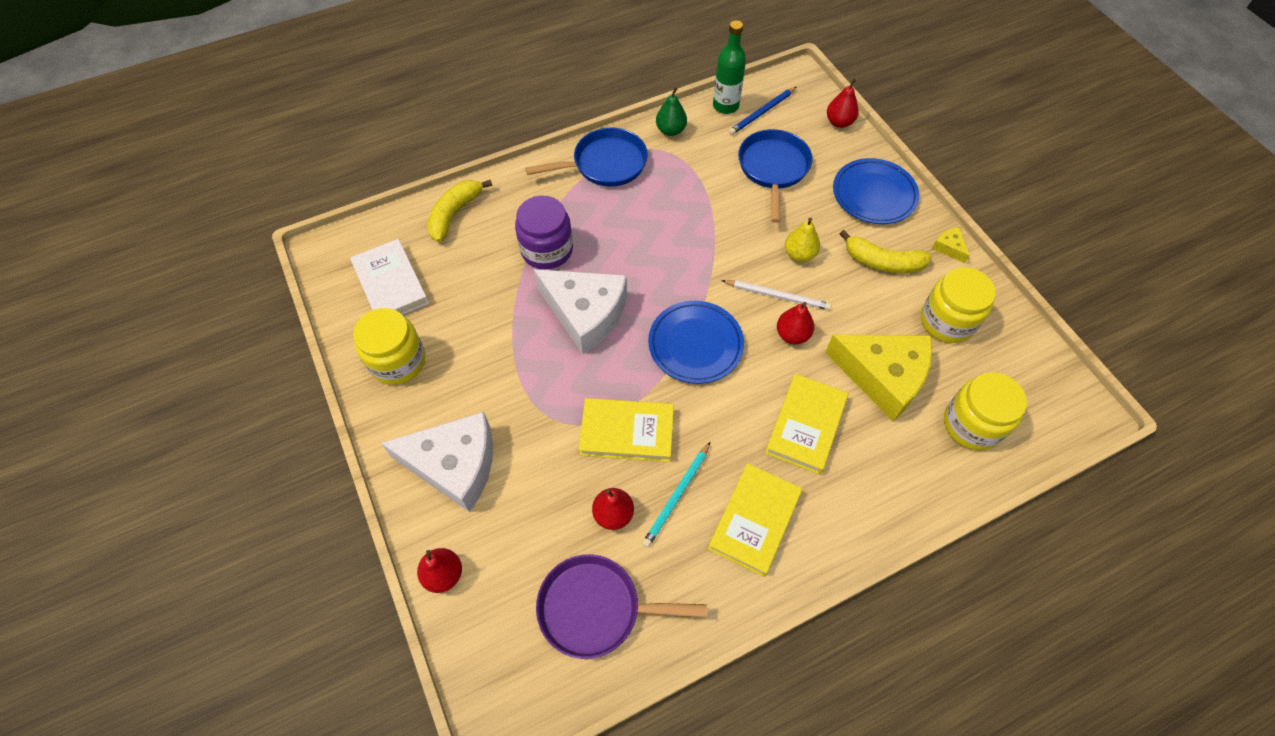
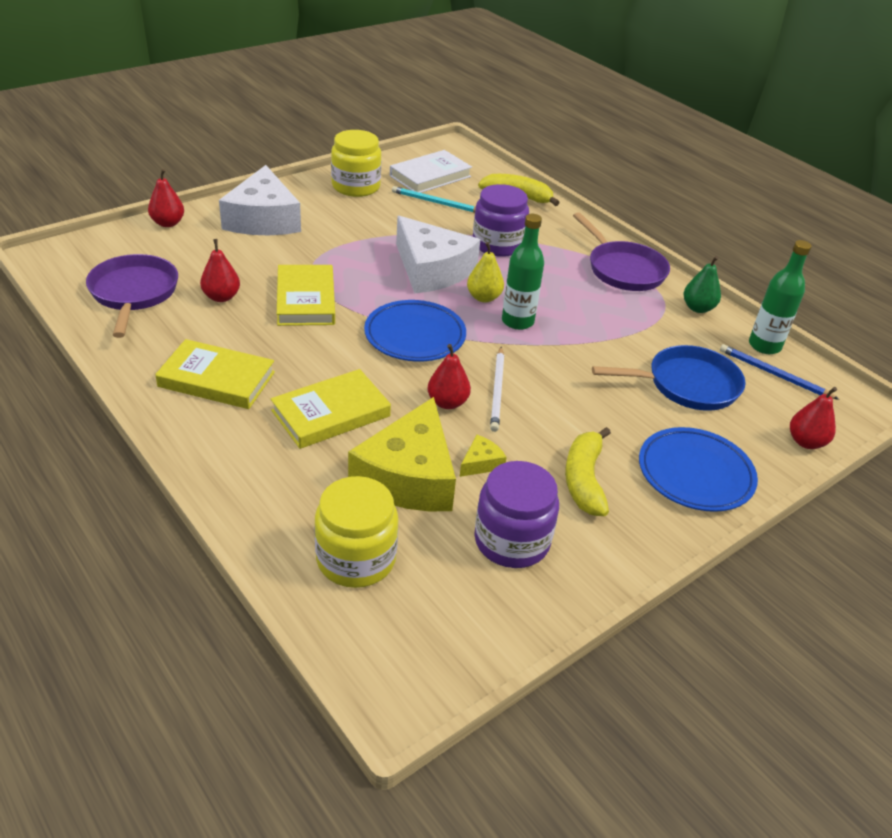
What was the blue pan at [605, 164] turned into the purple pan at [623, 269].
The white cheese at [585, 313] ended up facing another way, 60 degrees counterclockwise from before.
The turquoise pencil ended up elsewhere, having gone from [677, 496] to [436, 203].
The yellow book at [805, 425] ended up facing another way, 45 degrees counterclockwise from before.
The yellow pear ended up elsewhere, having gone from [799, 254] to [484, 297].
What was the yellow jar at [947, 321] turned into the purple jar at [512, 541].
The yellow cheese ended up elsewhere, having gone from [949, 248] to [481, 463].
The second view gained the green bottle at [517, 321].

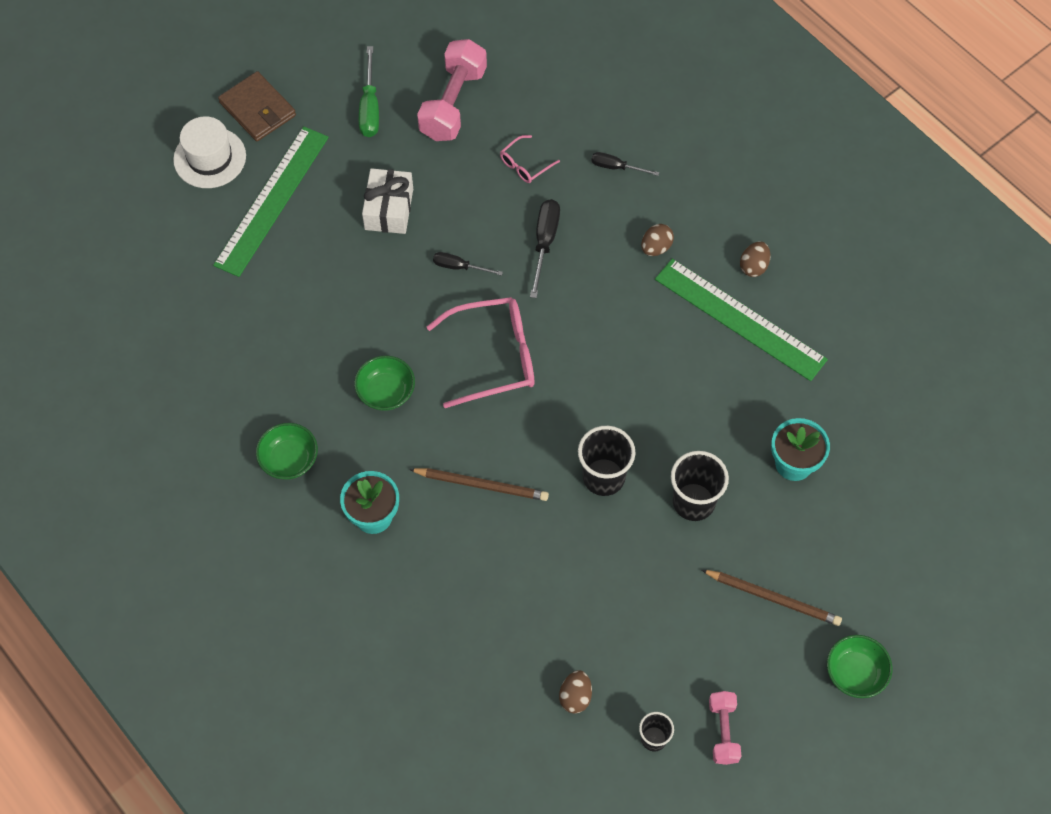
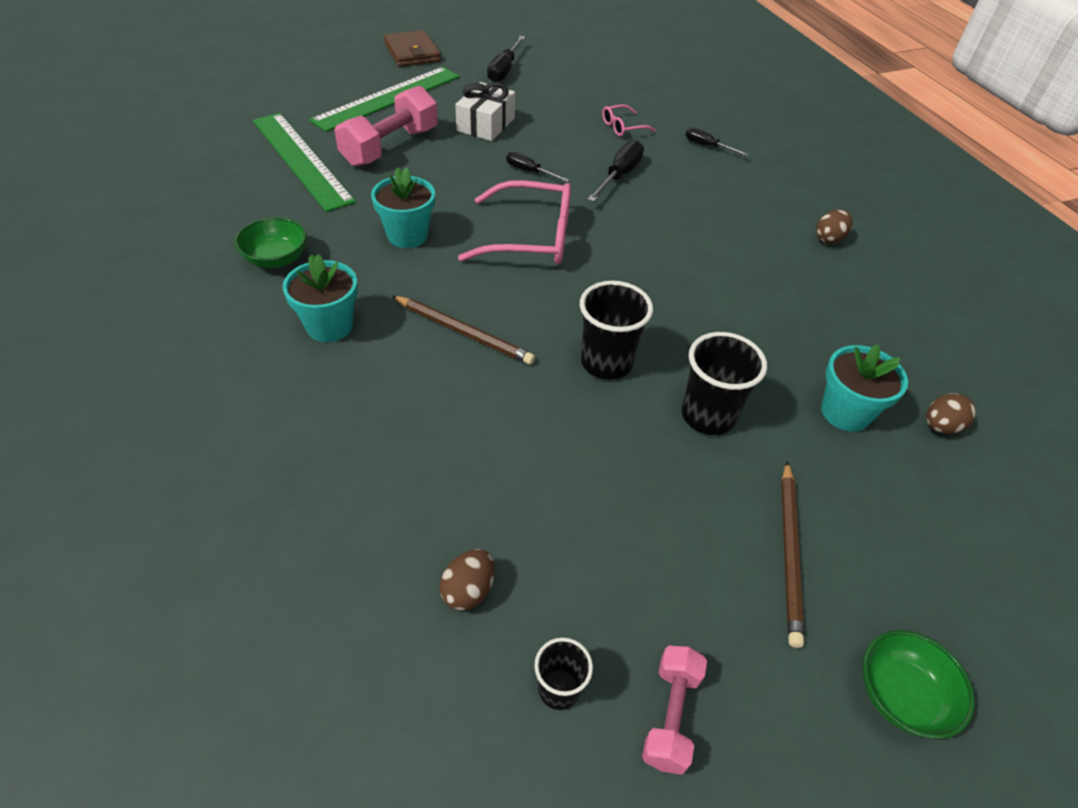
The second view lost the white hat at [210, 158].
Where the green bowl stood at [386, 392], the turquoise flower pot came to stand at [407, 235].
What was the green screwdriver at [370, 107] turned into the black screwdriver at [504, 70].
The pink dumbbell ended up elsewhere, having gone from [453, 103] to [390, 147].
The brown egg ended up elsewhere, having gone from [656, 247] to [940, 426].
The green ruler ended up elsewhere, having gone from [739, 319] to [301, 160].
The brown pencil at [773, 598] ended up facing another way, 60 degrees clockwise from before.

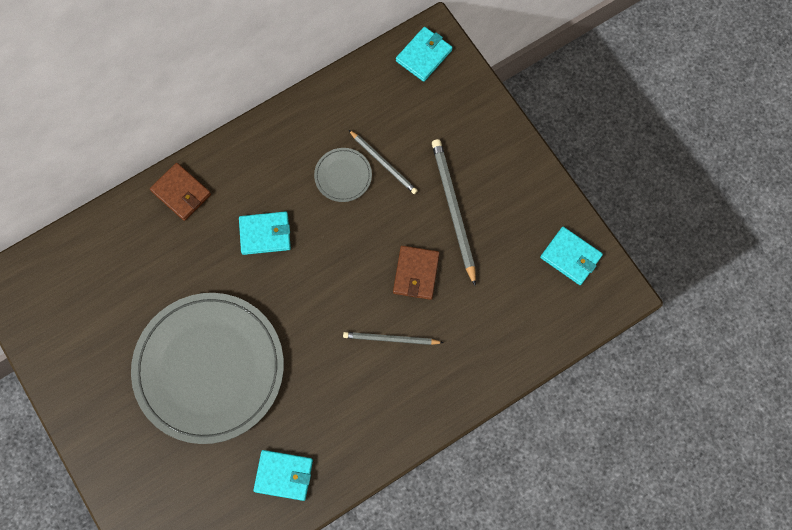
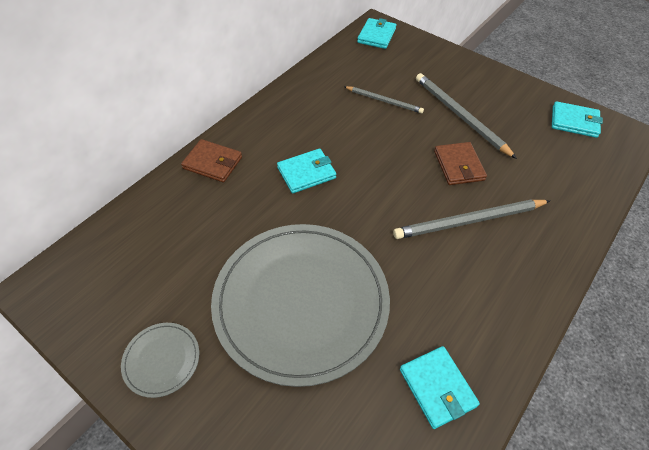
The turquoise wallet at [284, 475] ended up facing another way, 75 degrees clockwise from before.
The grey plate ended up elsewhere, having gone from [343, 176] to [161, 360].
The size of the grey pencil at [390, 339] changed by a factor of 1.63.

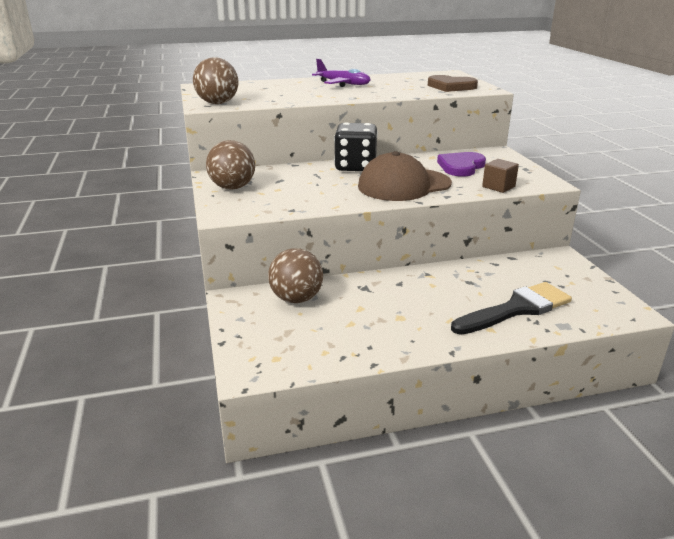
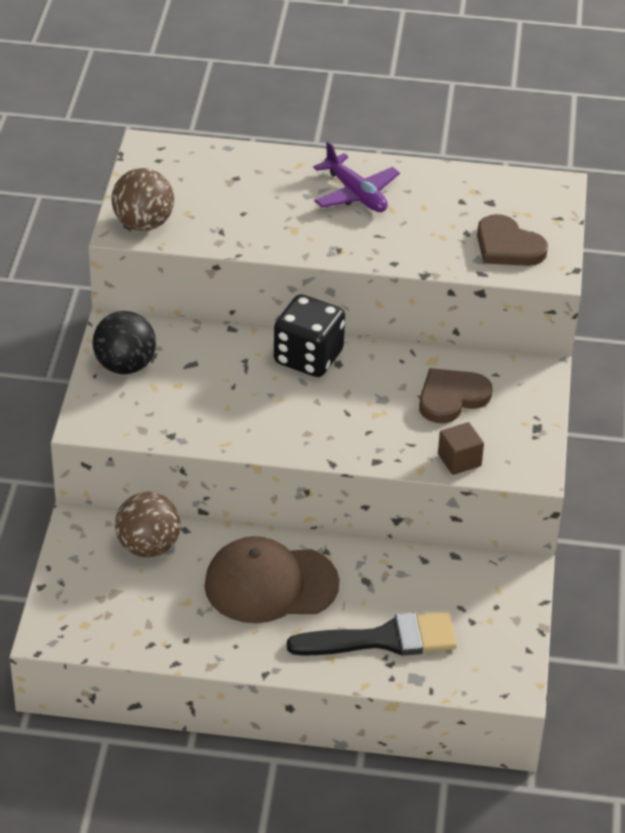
What was the brown ball at [232, 188] turned into the black ball at [125, 366].
The brown cap ended up elsewhere, having gone from [404, 185] to [270, 584].
What was the purple heart at [461, 167] turned into the brown heart at [451, 397].

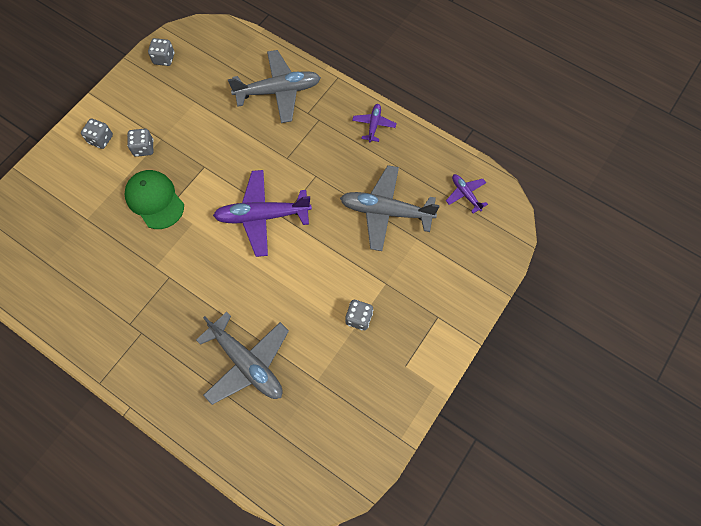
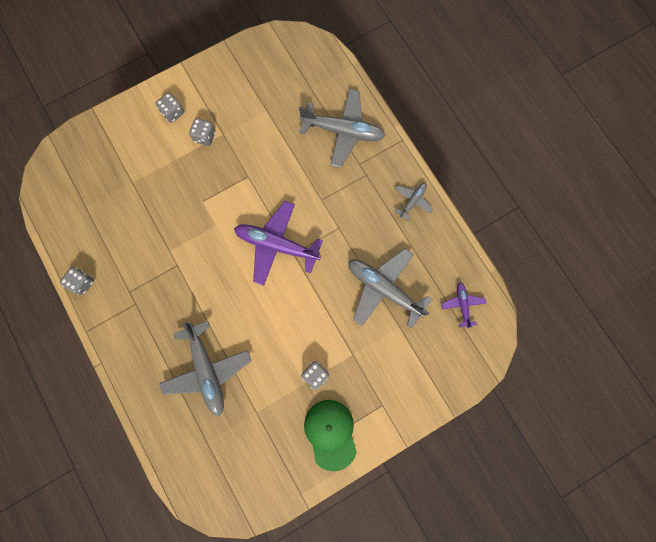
The green cap ended up elsewhere, having gone from [155, 200] to [330, 434].
The grey dice ended up elsewhere, having gone from [164, 59] to [82, 283].
What was the purple plane at [373, 125] turned into the grey plane at [412, 201].

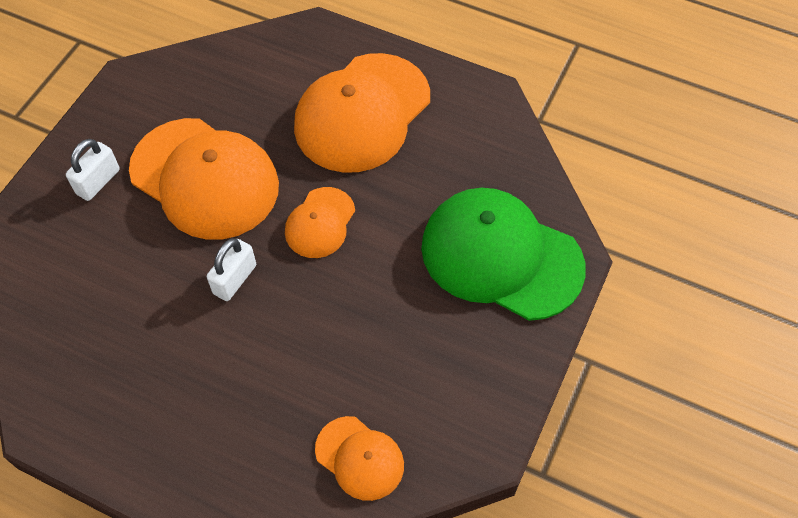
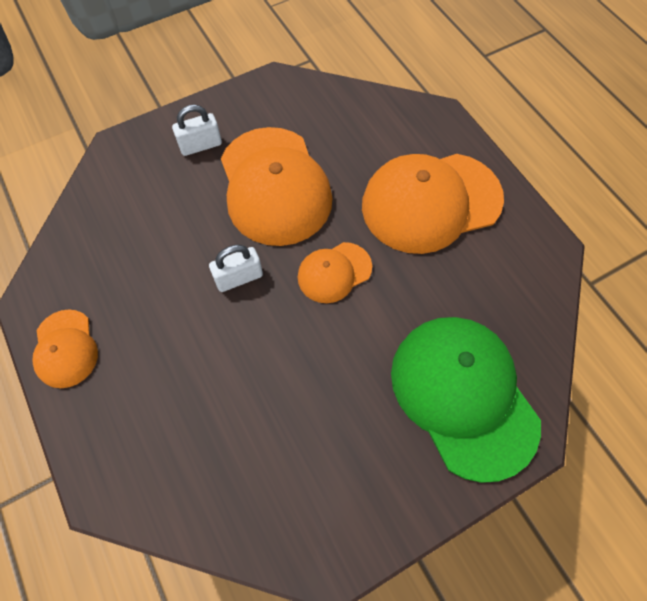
The orange cap ended up elsewhere, having gone from [360, 458] to [65, 349].

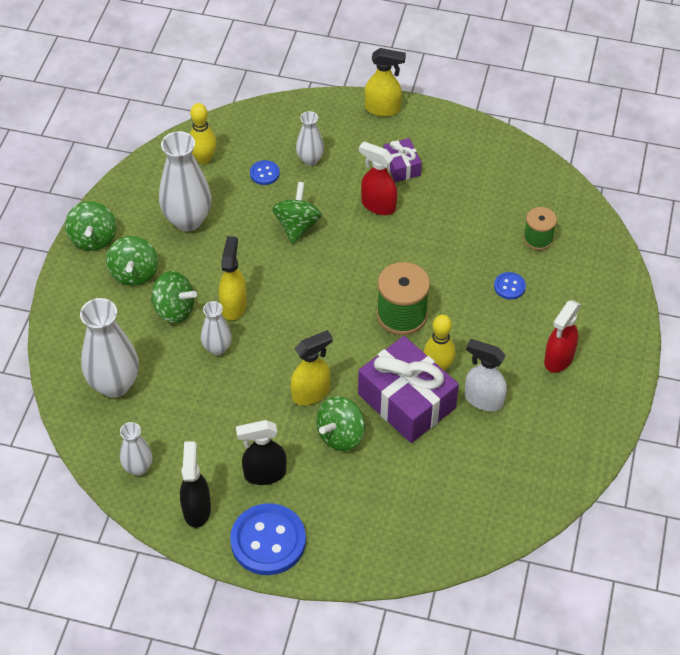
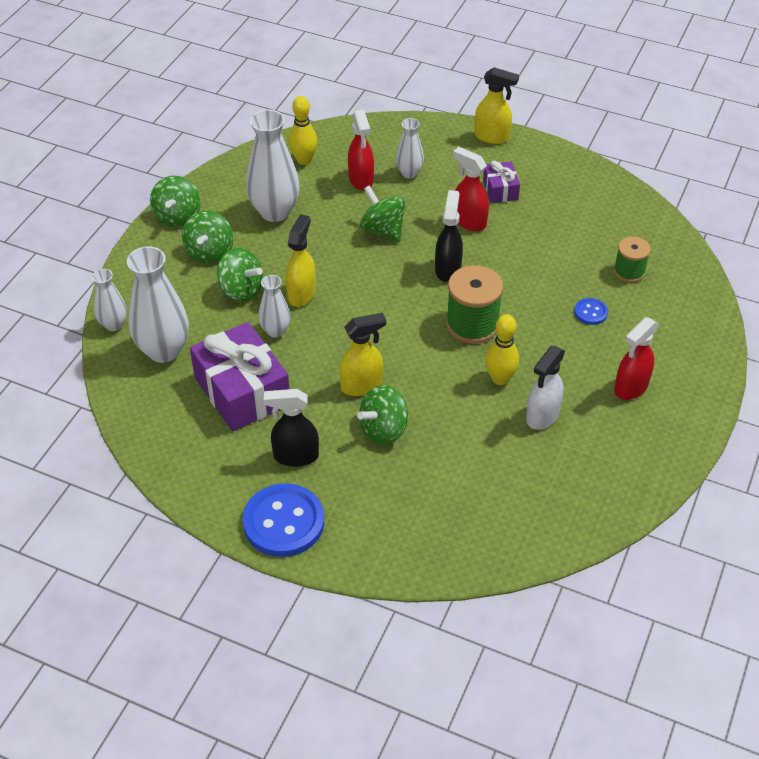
The white vase ended up elsewhere, having gone from [138, 467] to [113, 324].
The black spray bottle ended up elsewhere, having gone from [197, 509] to [448, 269].
Where the blue button stood at [264, 173], the red spray bottle came to stand at [361, 180].
The green spinning top at [297, 226] ended up facing another way, 60 degrees counterclockwise from before.
The purple gift ended up elsewhere, having gone from [406, 401] to [242, 391].
The white spray bottle at [483, 399] ended up facing another way, 90 degrees counterclockwise from before.

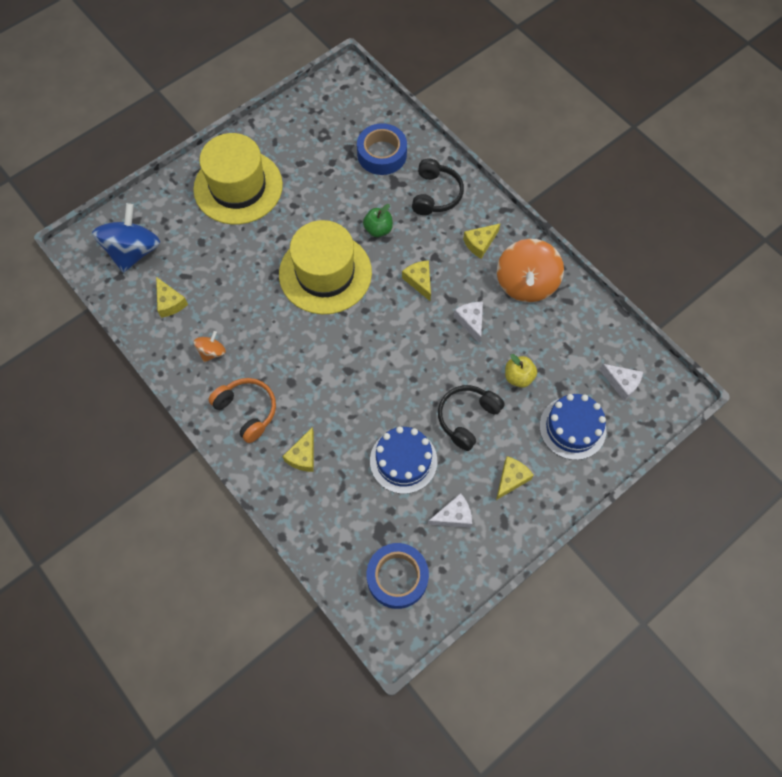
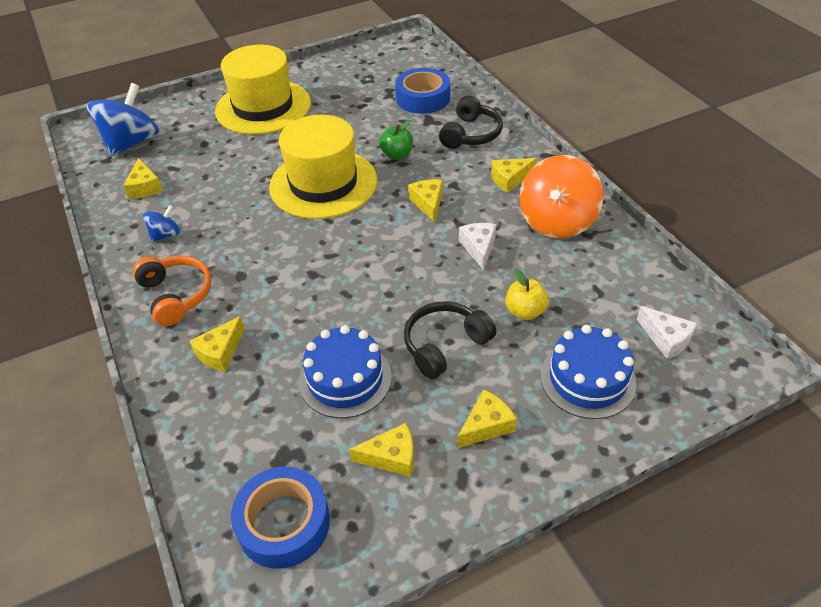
What was the orange spinning top at [212, 352] turned into the blue spinning top at [166, 235].
What was the white cheese at [453, 515] turned into the yellow cheese at [391, 457].

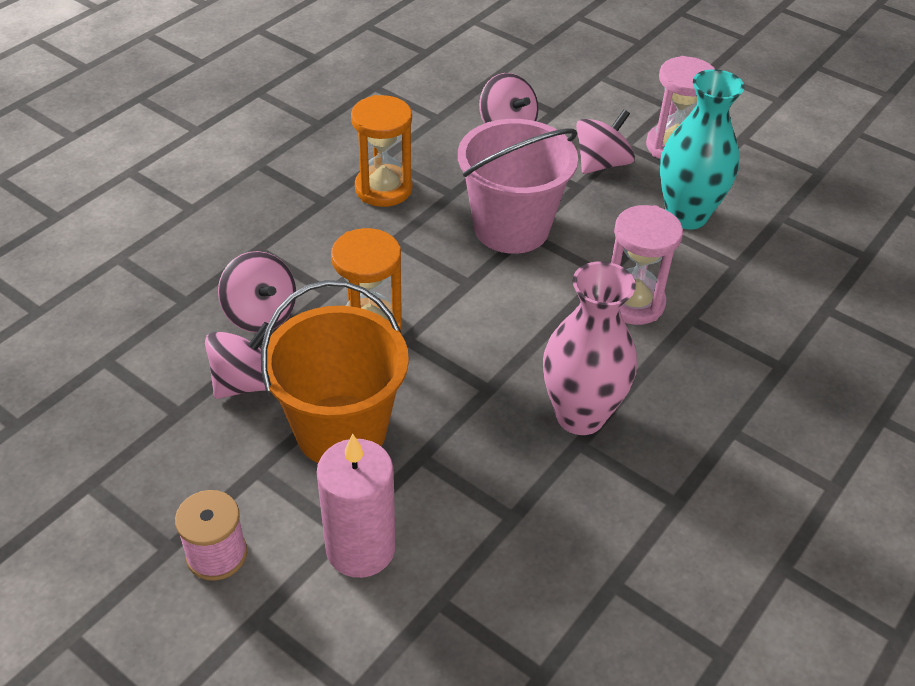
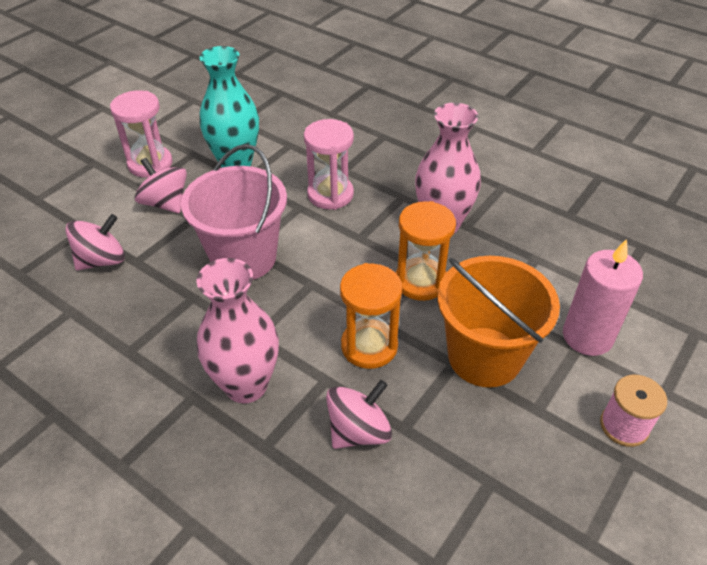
The second view lost the pink spinning top at [246, 383].
The orange hourglass ended up elsewhere, having gone from [383, 189] to [421, 281].
The second view gained the pink vase at [246, 385].

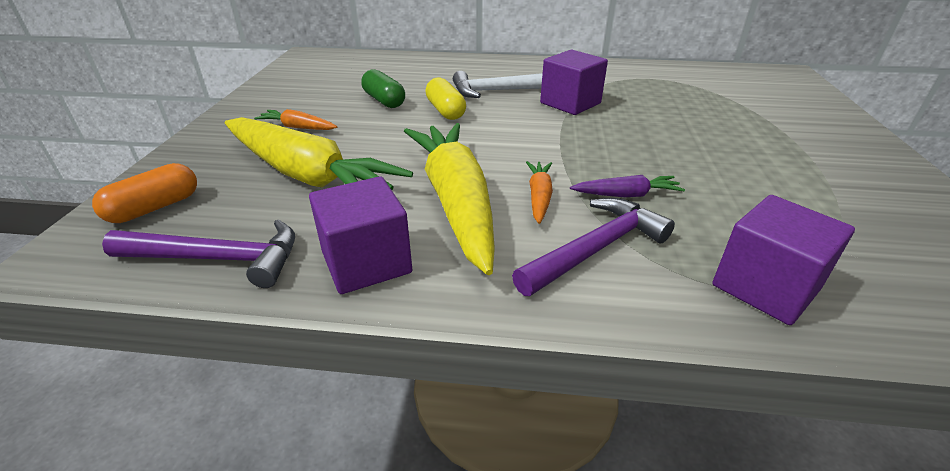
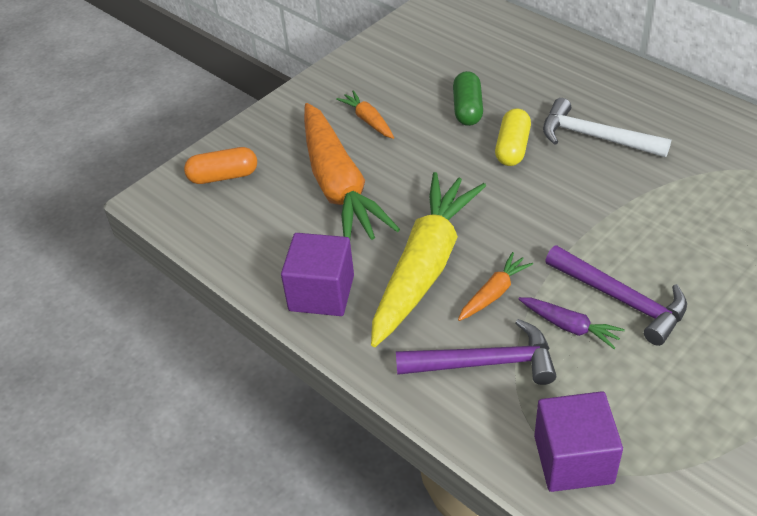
The purple hammer ended up elsewhere, having gone from [218, 259] to [621, 299].
What was the yellow carrot at [307, 175] turned into the orange carrot at [339, 186].
The second view lost the purple cube at [570, 103].

